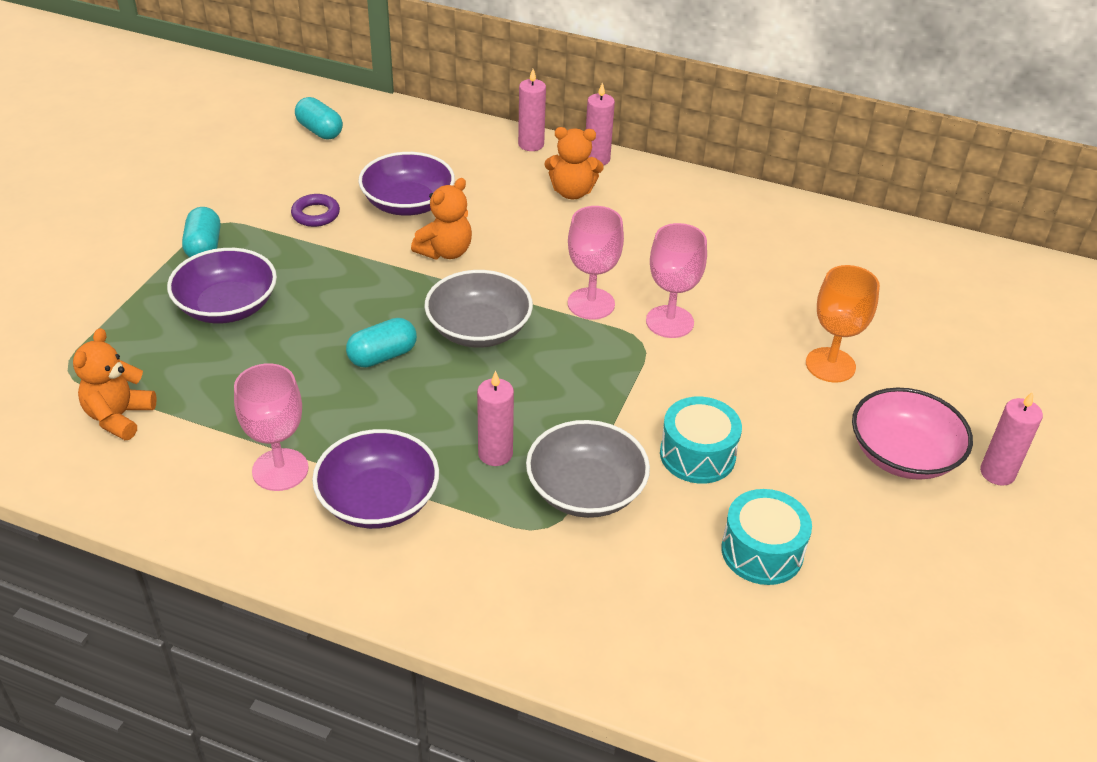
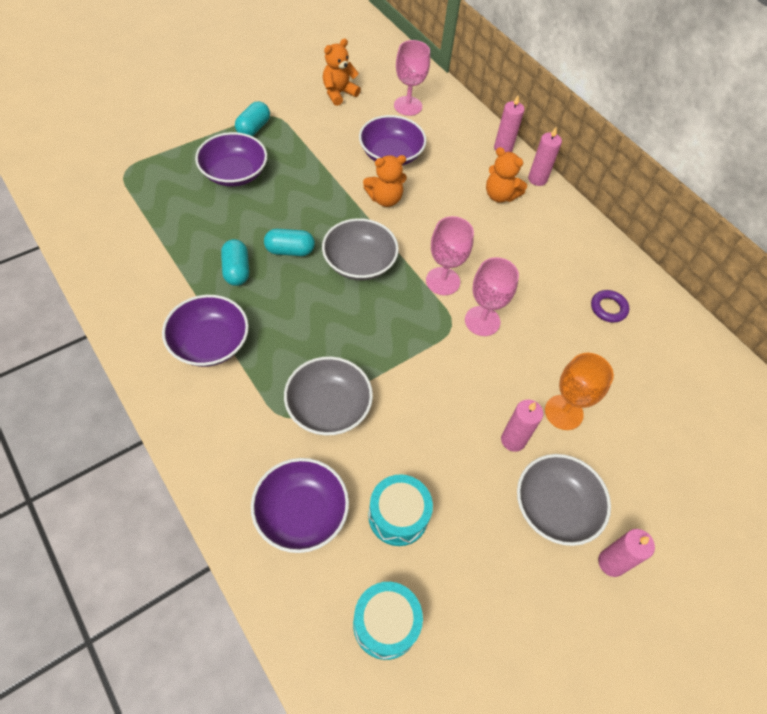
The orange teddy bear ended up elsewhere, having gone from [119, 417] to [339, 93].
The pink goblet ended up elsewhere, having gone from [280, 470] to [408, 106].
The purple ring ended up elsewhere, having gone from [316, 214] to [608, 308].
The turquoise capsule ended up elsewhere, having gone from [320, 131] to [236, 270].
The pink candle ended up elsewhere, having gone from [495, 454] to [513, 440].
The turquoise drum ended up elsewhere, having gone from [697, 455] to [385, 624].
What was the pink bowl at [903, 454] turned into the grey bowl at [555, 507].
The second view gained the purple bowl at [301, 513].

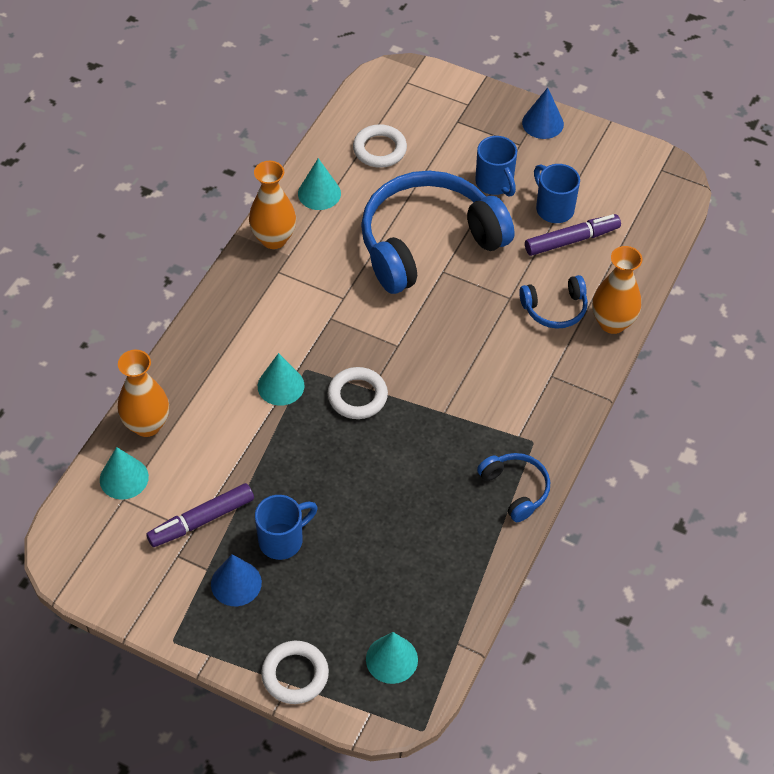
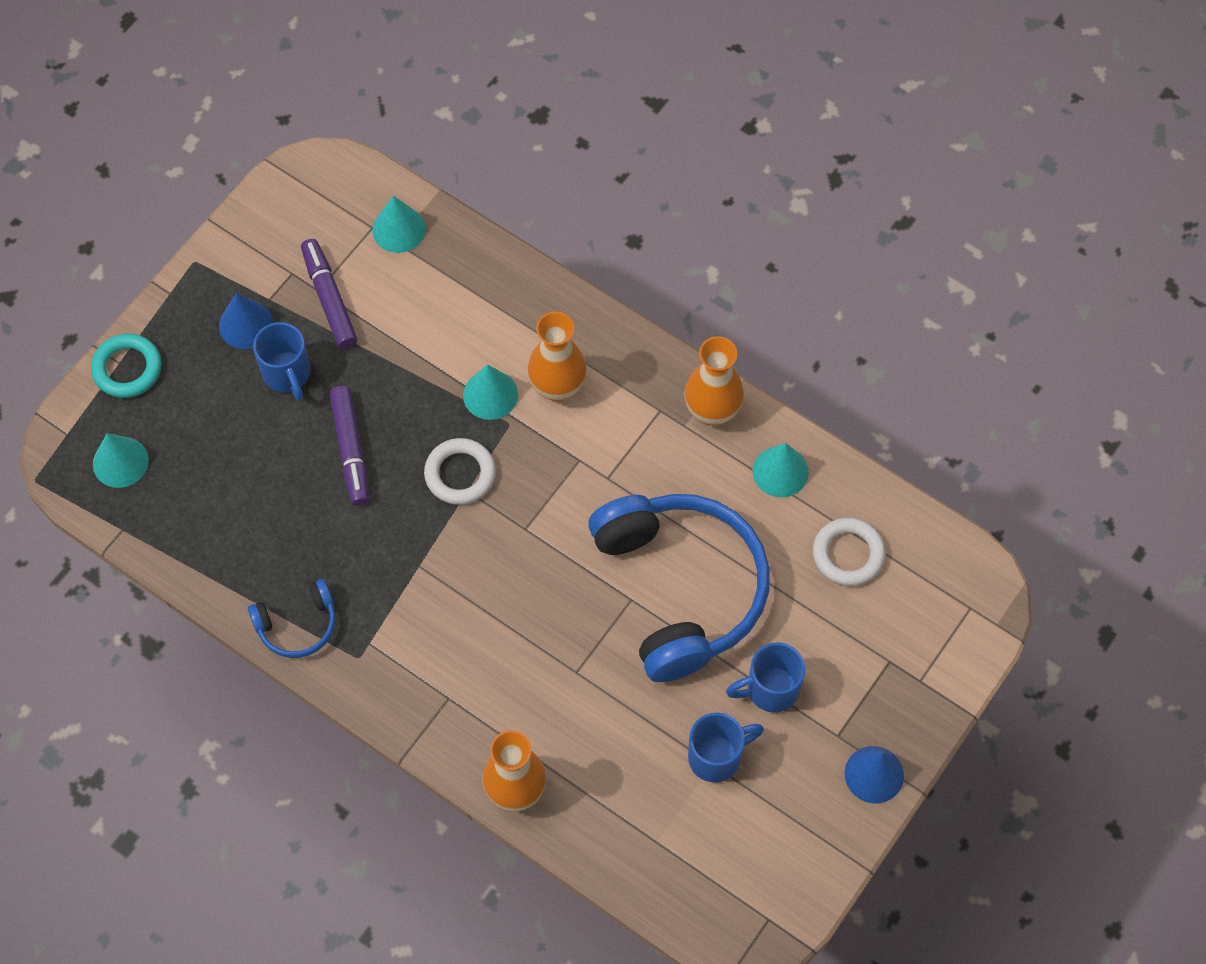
The orange vase ended up elsewhere, having gone from [147, 425] to [557, 387].
What was the white ring at [295, 675] turned into the turquoise ring at [127, 368].
The second view lost the blue headphones at [555, 309].
The purple marker ended up elsewhere, having gone from [571, 240] to [351, 450].

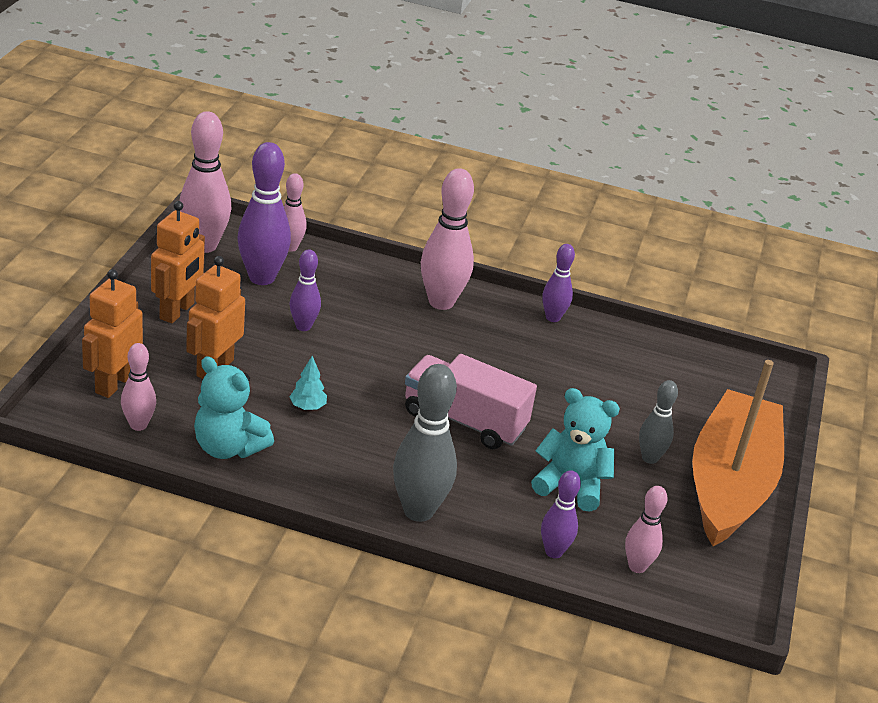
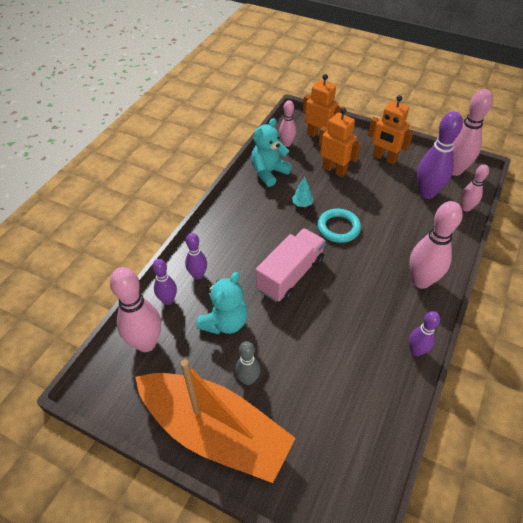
The purple bowling pin ended up elsewhere, having gone from [303, 326] to [198, 275].
The second view lost the grey bowling pin at [418, 511].
The size of the pink bowling pin at [637, 566] changed by a factor of 1.74.
The second view gained the turquoise ring at [338, 228].

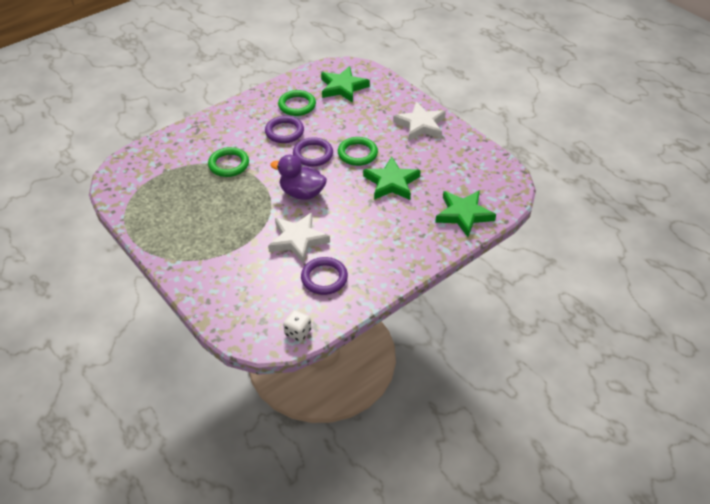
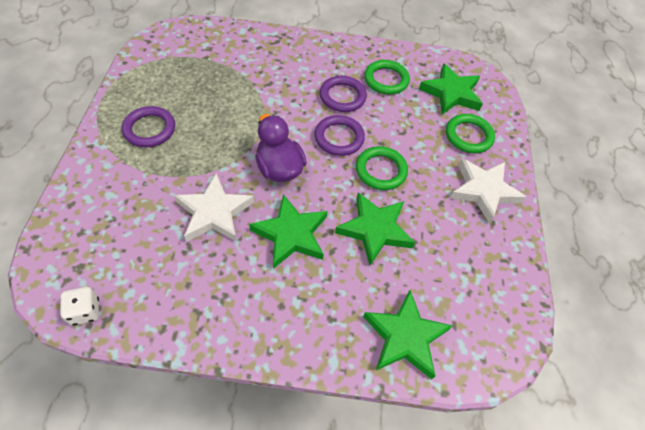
The green ring ended up elsewhere, having gone from [229, 164] to [468, 136].
The purple ring ended up elsewhere, having gone from [324, 278] to [149, 129].
The second view gained the green star at [291, 234].

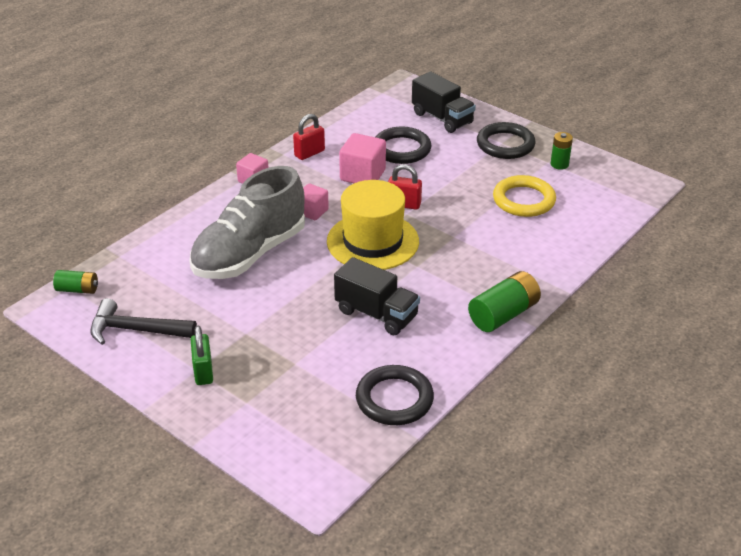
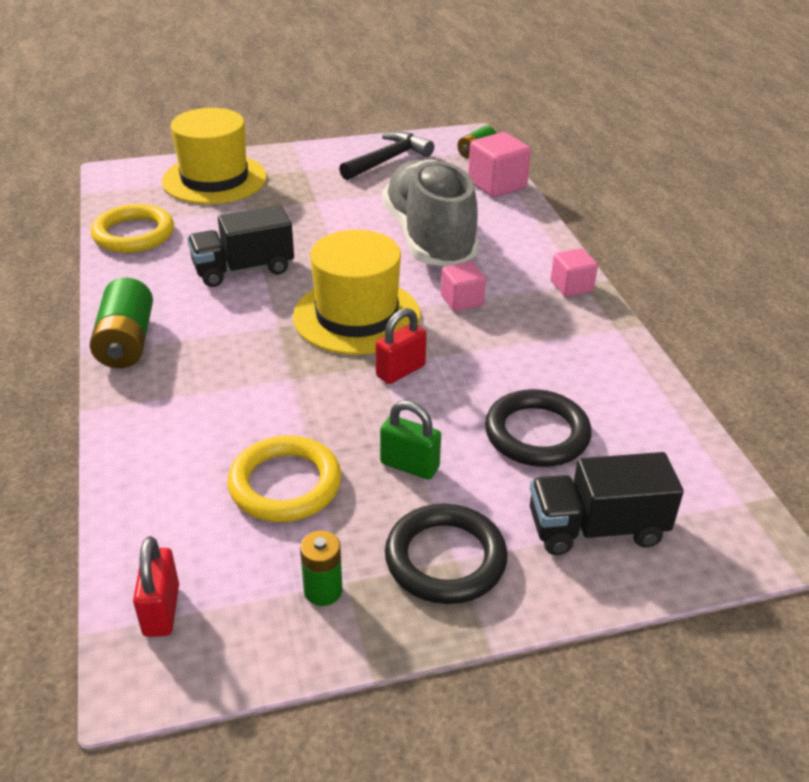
The green padlock ended up elsewhere, having gone from [203, 372] to [409, 465].
The red padlock ended up elsewhere, having gone from [309, 153] to [161, 610].
The pink cube ended up elsewhere, having gone from [362, 175] to [497, 185].
What was the black ring at [394, 399] turned into the yellow ring at [134, 234].
The second view gained the yellow hat at [214, 179].

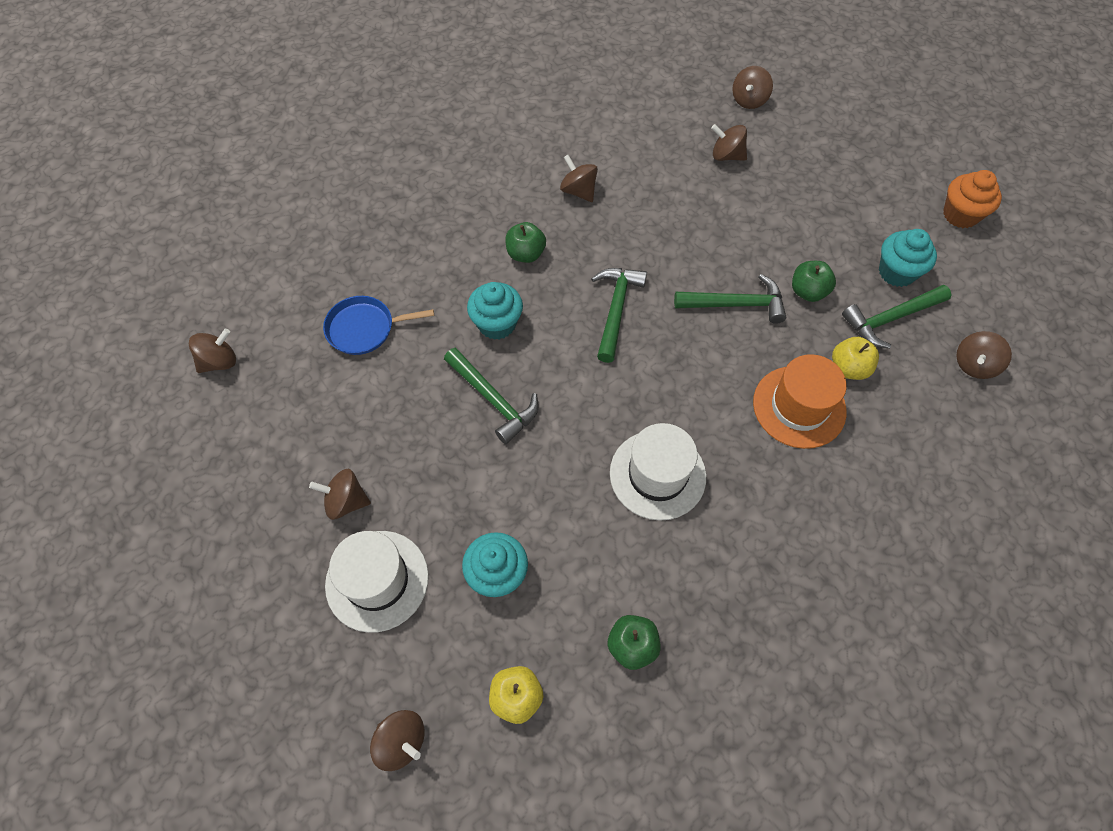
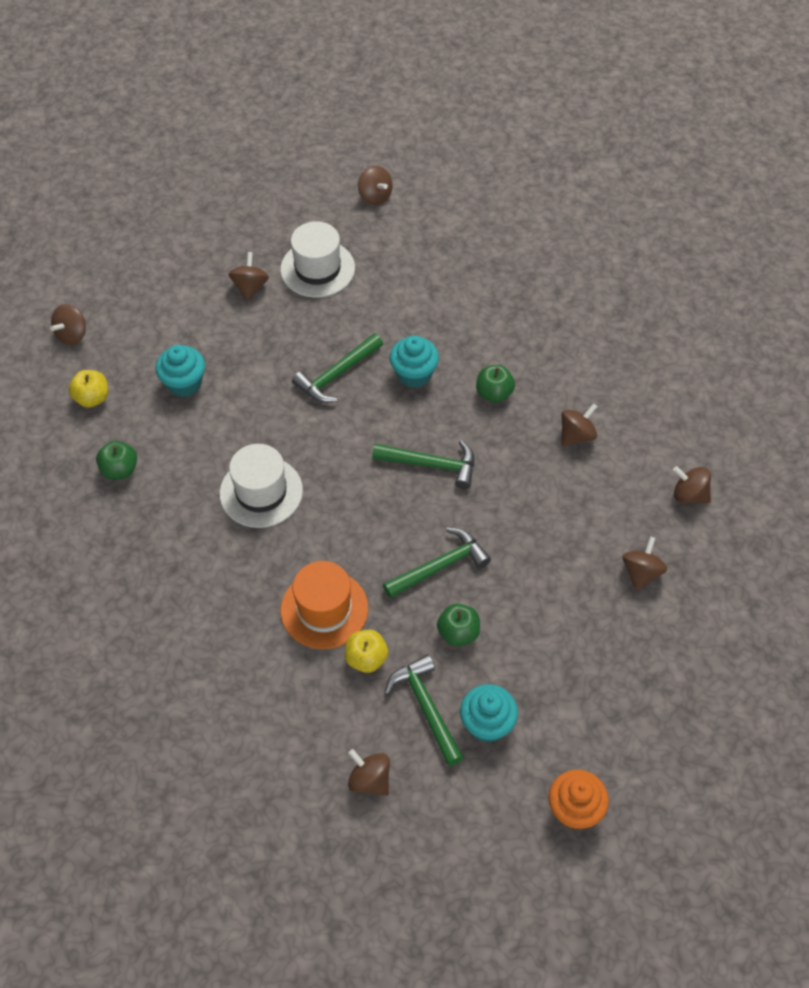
The second view lost the blue pan at [364, 328].
The white hat ended up elsewhere, having gone from [377, 580] to [317, 269].
The green hammer at [736, 304] ended up facing another way, 120 degrees counterclockwise from before.
The brown spinning top ended up elsewhere, having gone from [749, 100] to [689, 494].

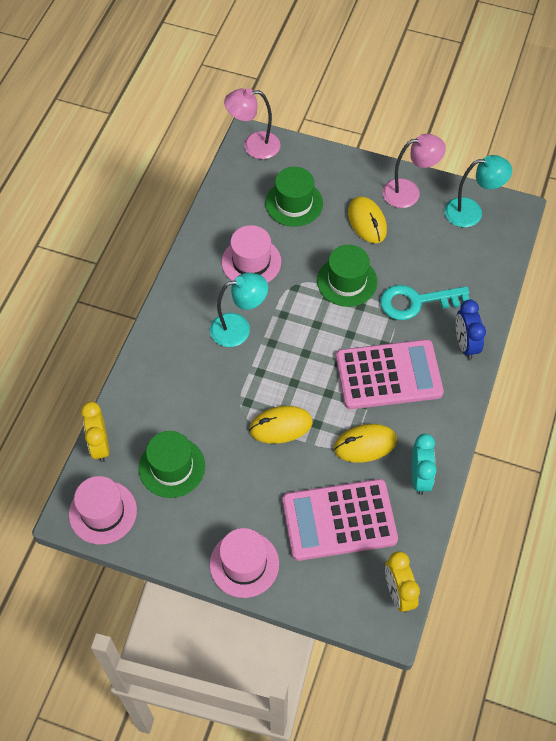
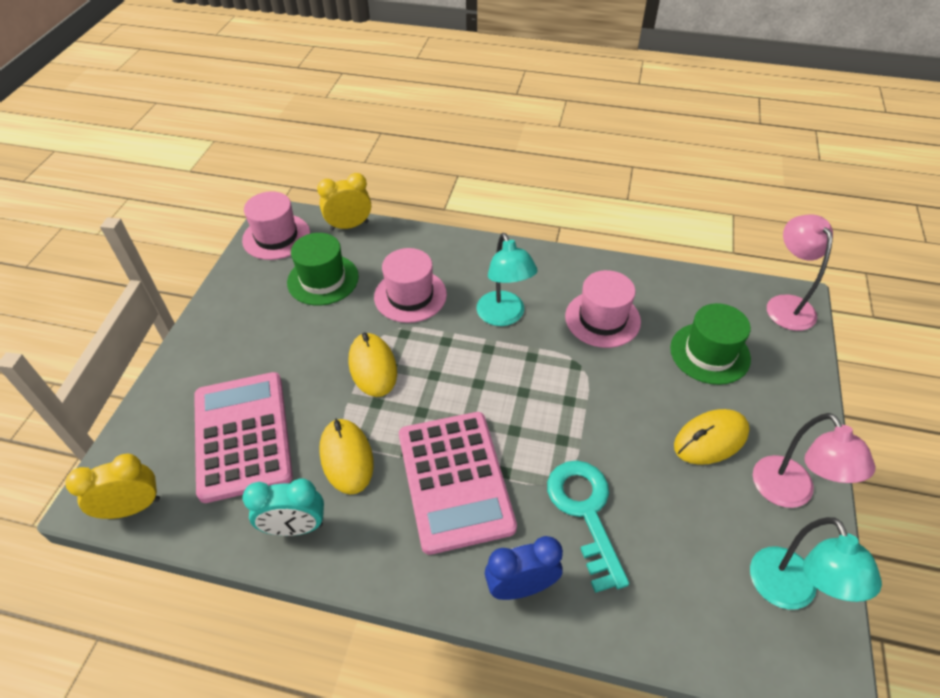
The pink hat ended up elsewhere, having gone from [244, 564] to [410, 295].
The second view lost the green hat at [347, 281].

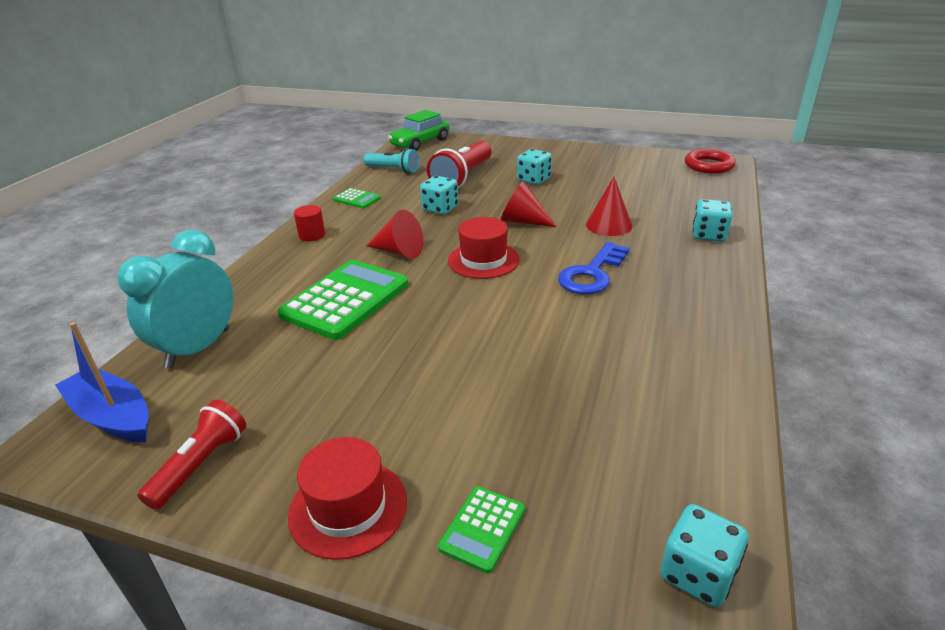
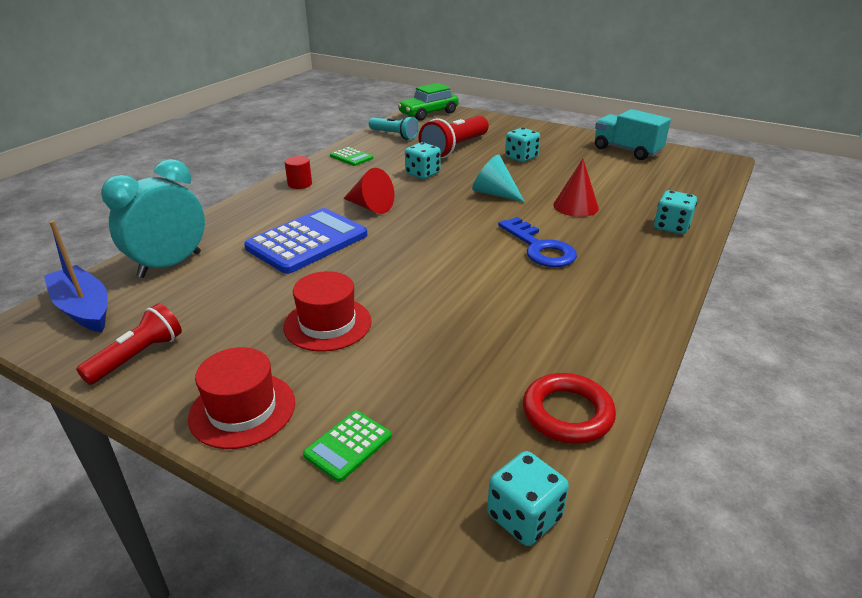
What was the green calculator at [345, 300] turned into the blue calculator at [307, 241].
The red hat ended up elsewhere, having gone from [483, 260] to [327, 324].
What was the red cone at [522, 221] turned into the turquoise cone at [494, 193].
The blue key at [592, 274] ended up facing another way, 75 degrees counterclockwise from before.
The red ring ended up elsewhere, having gone from [708, 165] to [567, 413].
The second view gained the turquoise truck at [626, 151].

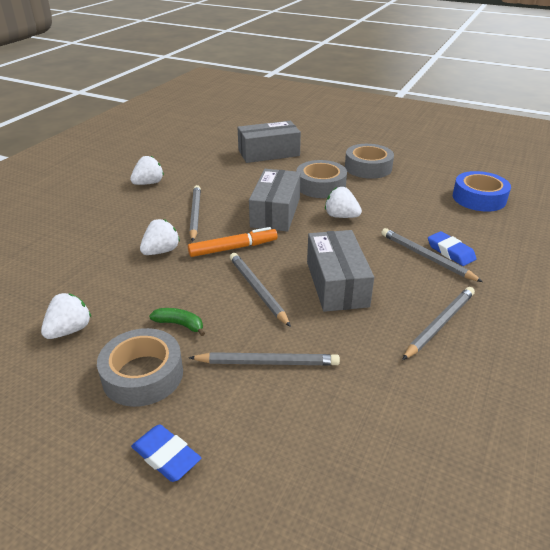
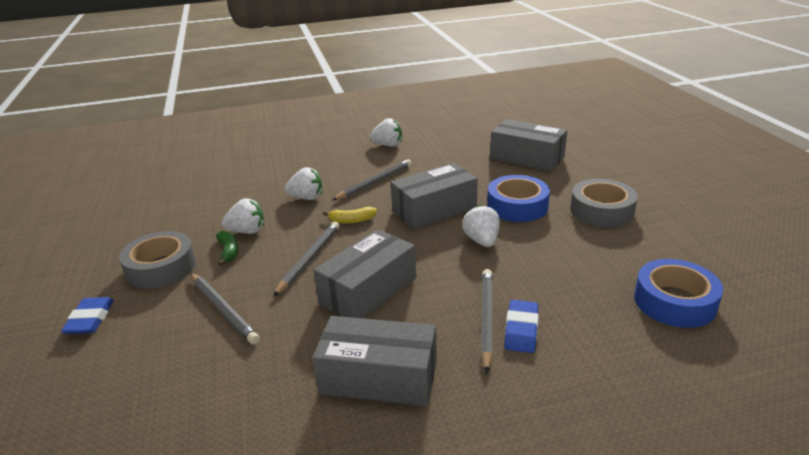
The white strawberry ended up elsewhere, having gone from [69, 330] to [247, 231].
Where the orange marker stood at [233, 248], the yellow banana came to stand at [352, 220].
What was the grey tape at [320, 186] turned into the blue tape at [517, 206].
Where the grey pencil stood at [439, 324], the grey box came to stand at [379, 377].

